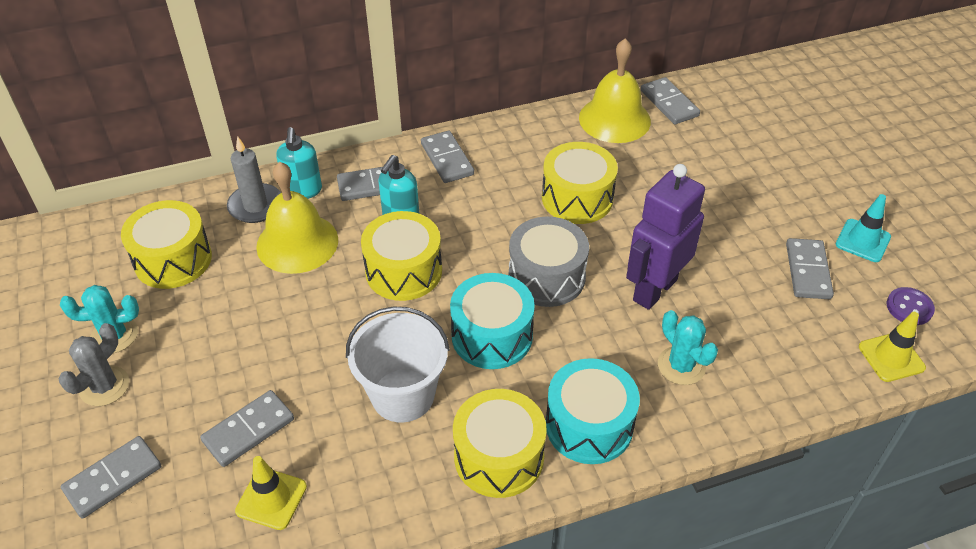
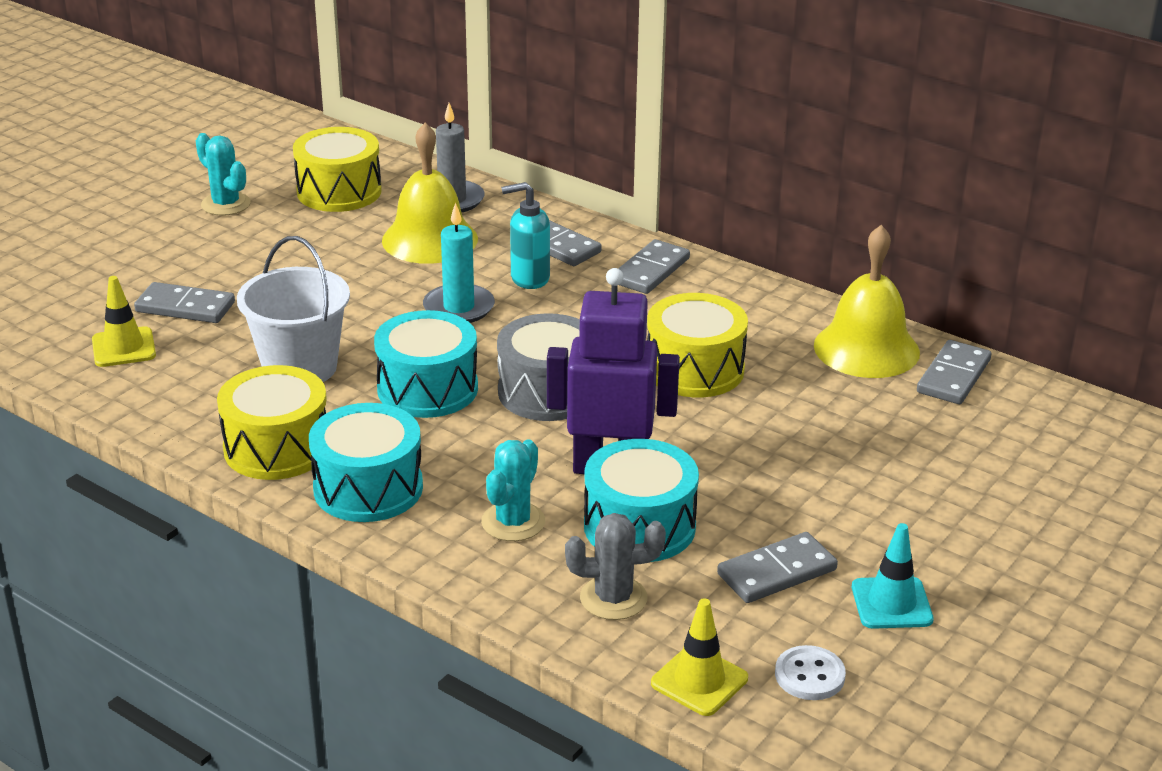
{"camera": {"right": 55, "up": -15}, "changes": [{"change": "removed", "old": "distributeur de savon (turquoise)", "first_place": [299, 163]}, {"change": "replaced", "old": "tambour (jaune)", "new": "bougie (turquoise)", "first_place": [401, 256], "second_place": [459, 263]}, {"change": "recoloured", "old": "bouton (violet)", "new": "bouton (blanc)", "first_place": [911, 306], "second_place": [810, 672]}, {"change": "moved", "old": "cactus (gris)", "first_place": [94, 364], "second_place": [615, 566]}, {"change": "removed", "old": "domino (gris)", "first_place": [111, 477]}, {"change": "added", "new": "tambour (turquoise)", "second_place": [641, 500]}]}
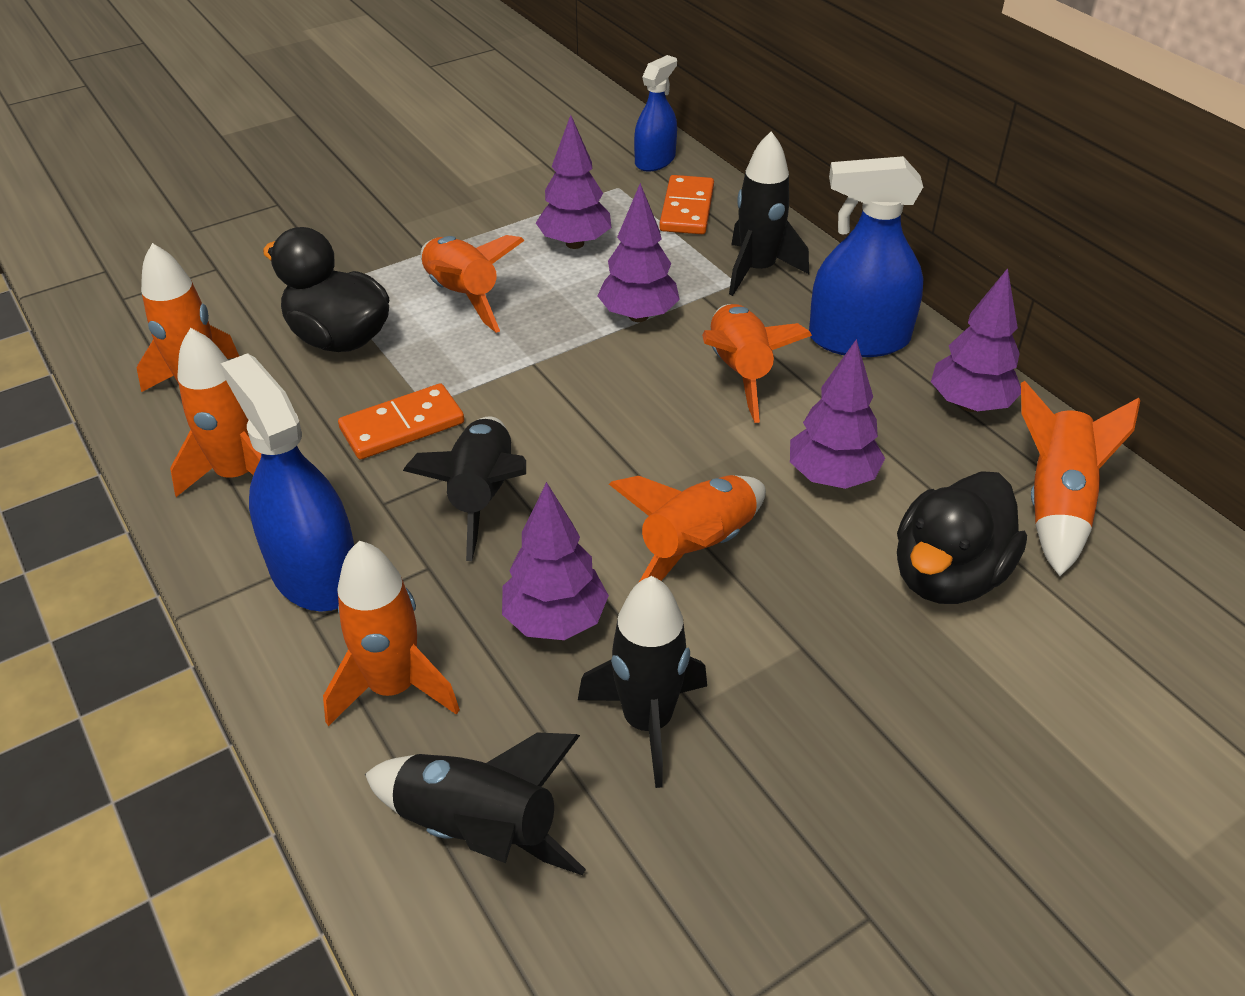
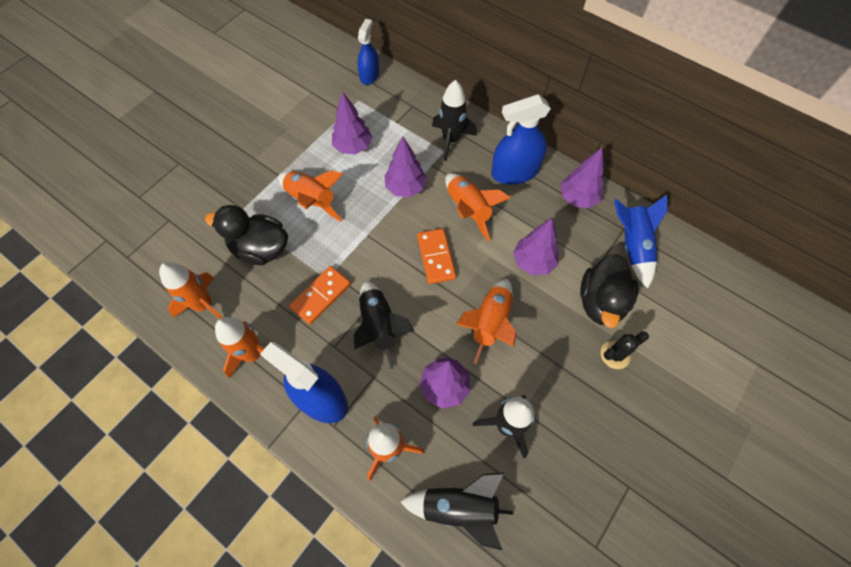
{"camera": {"right": -20, "up": 20}, "changes": [{"change": "moved", "old": "domino (orange)", "first_place": [686, 204], "second_place": [436, 256]}, {"change": "recoloured", "old": "fusée (orange)", "new": "fusée (bleu)", "first_place": [1080, 478], "second_place": [640, 241]}, {"change": "added", "new": "cactus (noir)", "second_place": [625, 350]}]}
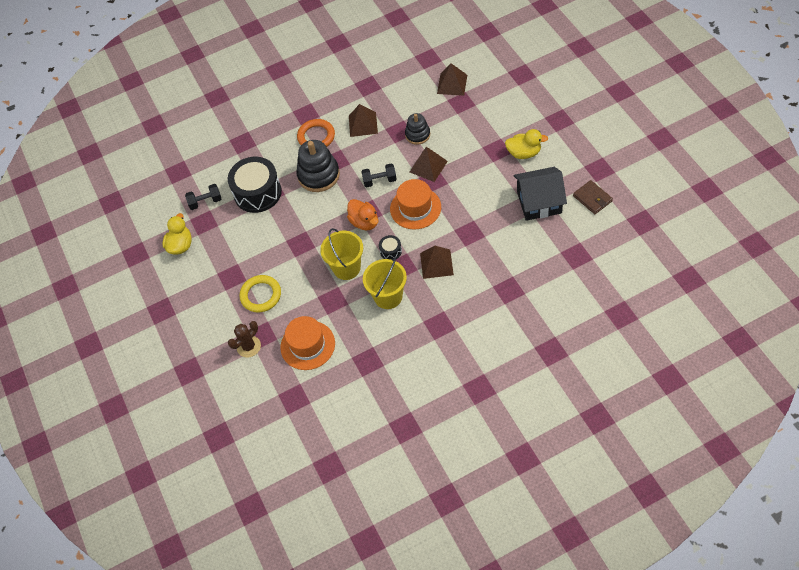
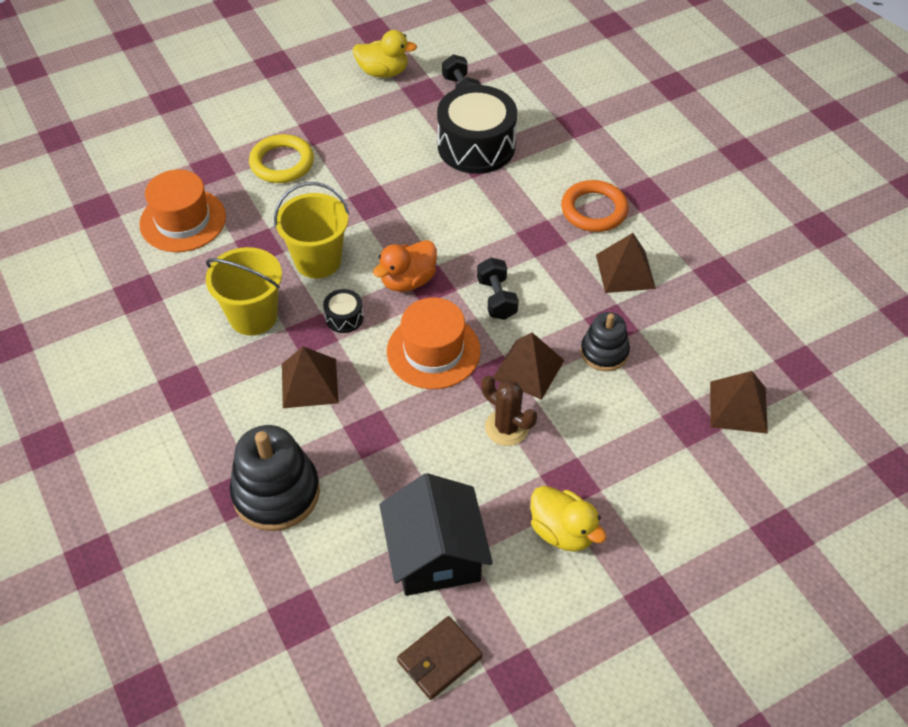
{"camera": {"right": 80, "up": -5}, "changes": [{"change": "turned", "old": "canard (jaune)", "first_place": [526, 144], "second_place": [568, 519], "degrees": -45}, {"change": "moved", "old": "jouet à empiler (noir)", "first_place": [318, 166], "second_place": [274, 478]}, {"change": "moved", "old": "cactus (marron)", "first_place": [244, 339], "second_place": [509, 410]}]}
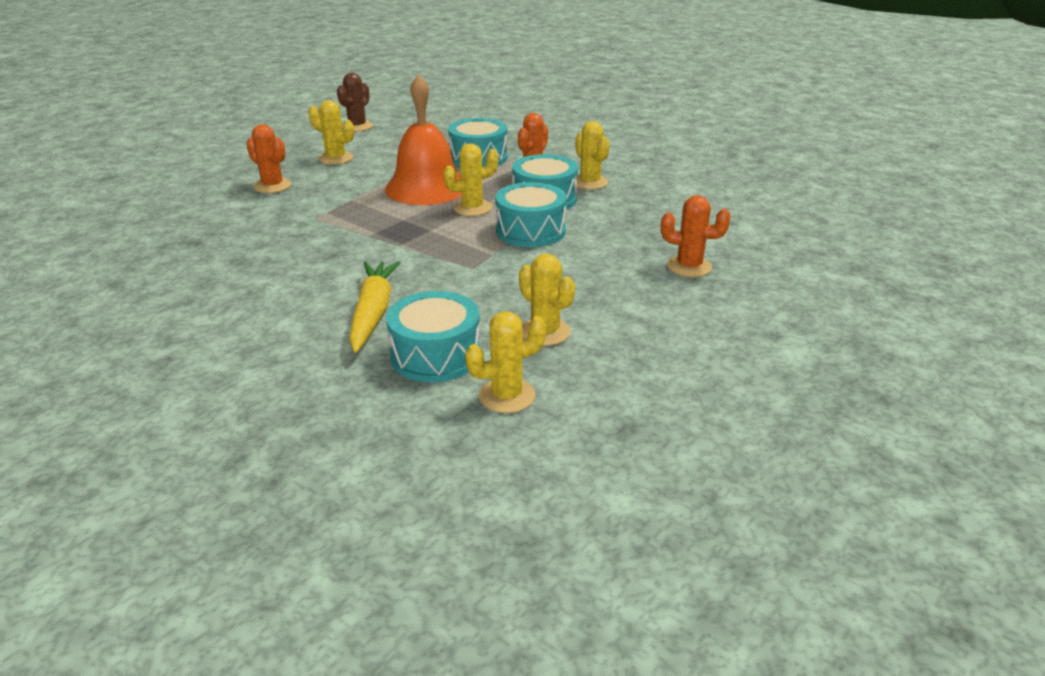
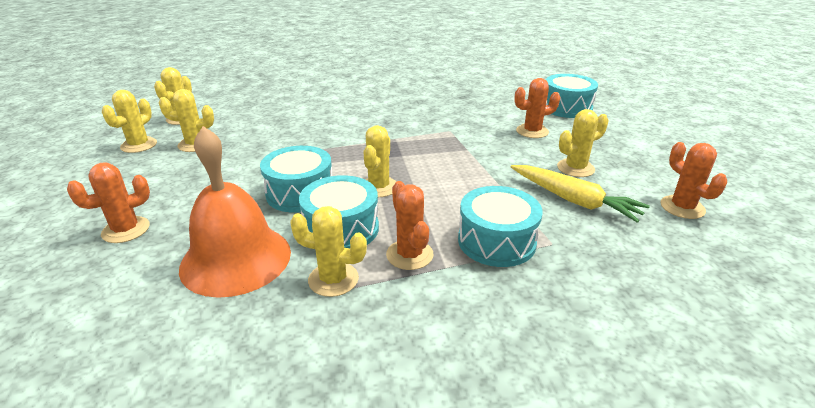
{"camera": {"right": 130, "up": 0}, "changes": [{"change": "recoloured", "old": "cactus (marron)", "new": "cactus (orange)", "first_place": [355, 102], "second_place": [694, 180]}, {"change": "moved", "old": "cloche (orange)", "first_place": [423, 139], "second_place": [235, 212]}, {"change": "moved", "old": "carotte (jaune)", "first_place": [375, 307], "second_place": [580, 194]}, {"change": "moved", "old": "tambour (turquoise)", "first_place": [433, 336], "second_place": [572, 96]}, {"change": "added", "new": "cactus (jaune)", "second_place": [129, 121]}]}
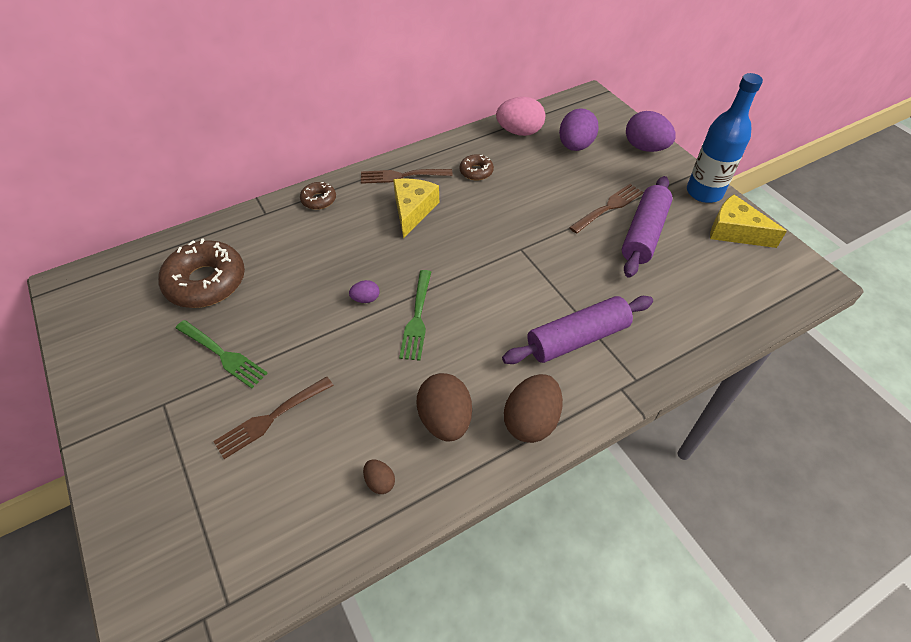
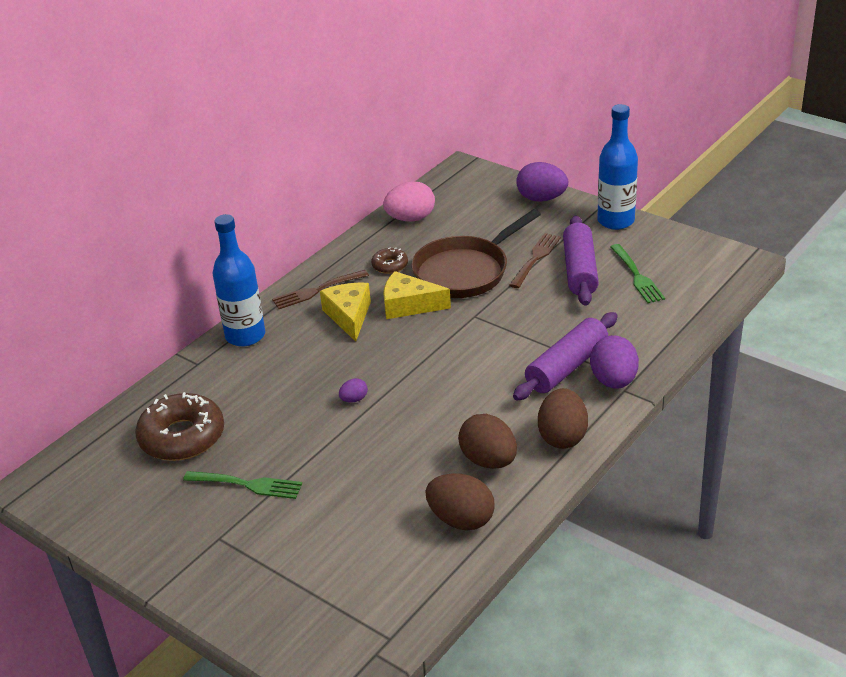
{"camera": {"right": -20, "up": -15}, "changes": [{"change": "moved", "old": "œuf (violet)", "first_place": [579, 129], "second_place": [614, 362]}, {"change": "replaced", "old": "beignet (marron)", "new": "bouteille (bleu)", "first_place": [318, 196], "second_place": [239, 280]}, {"change": "moved", "old": "fromage (jaune)", "first_place": [748, 221], "second_place": [417, 295]}, {"change": "moved", "old": "fourchette (vert)", "first_place": [415, 315], "second_place": [637, 273]}, {"change": "removed", "old": "fourchette (marron)", "first_place": [273, 417]}, {"change": "resized", "old": "œuf (marron)", "first_place": [379, 476], "second_place": [460, 502], "factor": 2.05}, {"change": "added", "new": "poêle (marron)", "second_place": [476, 253]}]}
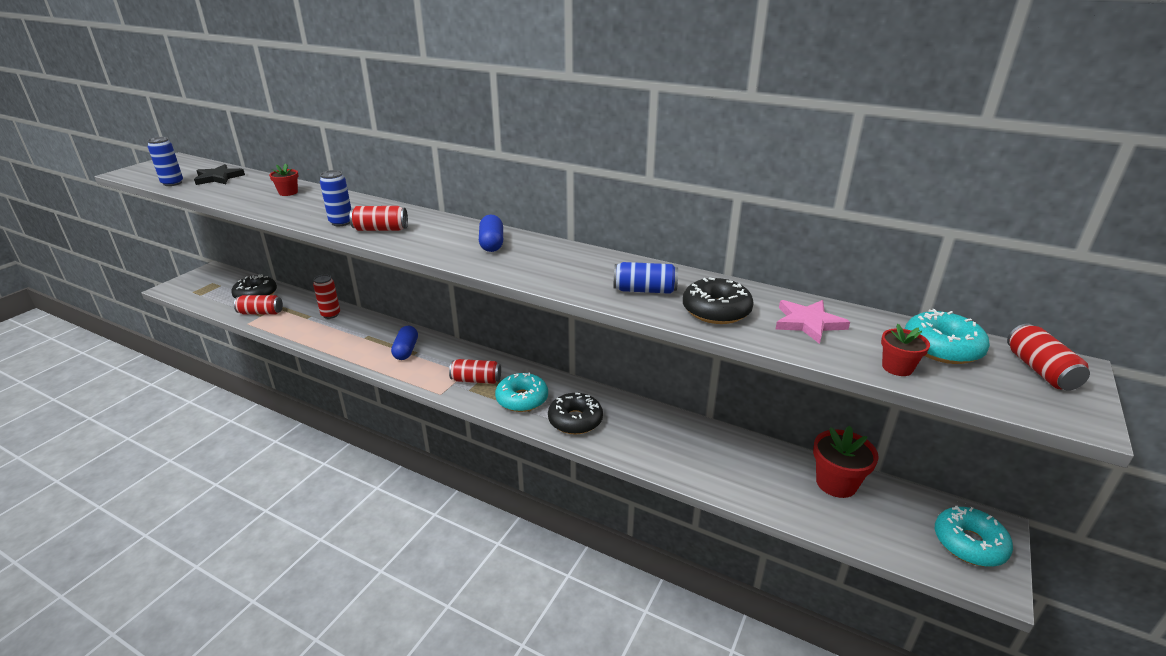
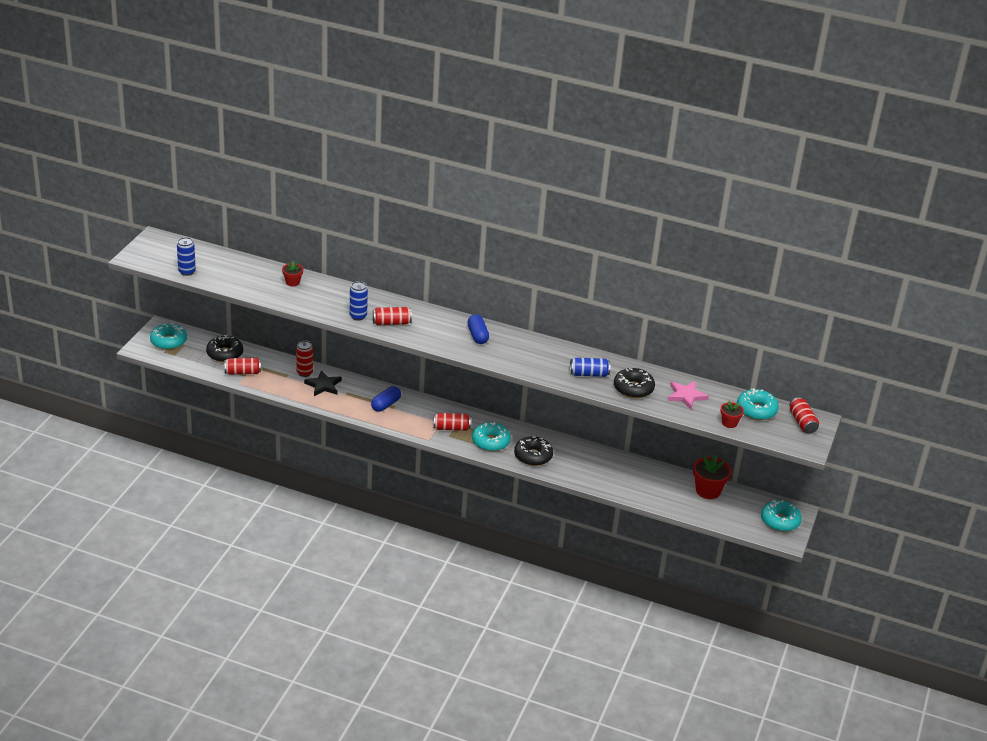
{"camera": {"right": -10, "up": 5}, "changes": [{"change": "moved", "old": "étoile (noir)", "first_place": [219, 174], "second_place": [323, 383]}, {"change": "turned", "old": "gélule (bleu)", "first_place": [404, 343], "second_place": [386, 399], "degrees": 45}, {"change": "added", "new": "beignet (turquoise)", "second_place": [168, 336]}]}
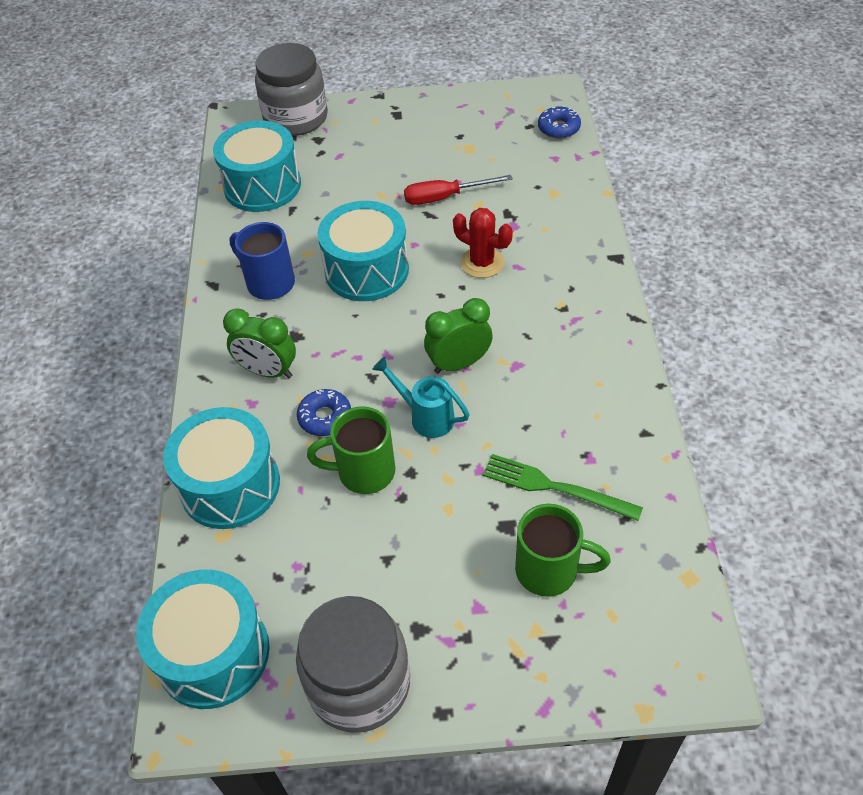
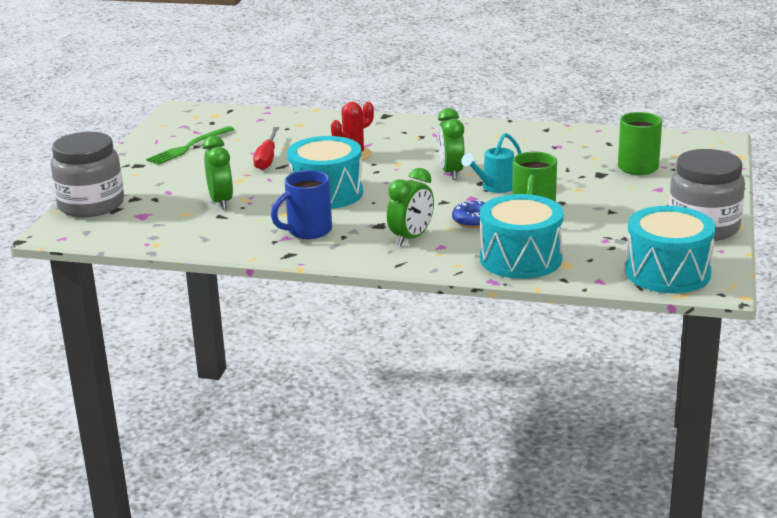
{"camera": {"right": -75, "up": -25}, "changes": [{"change": "removed", "old": "beignet (bleu)", "first_place": [559, 123]}, {"change": "removed", "old": "tambour (turquoise)", "first_place": [257, 166]}, {"change": "moved", "old": "fourchette (vert)", "first_place": [563, 487], "second_place": [190, 145]}, {"change": "added", "new": "réveil (vert)", "second_place": [218, 173]}]}
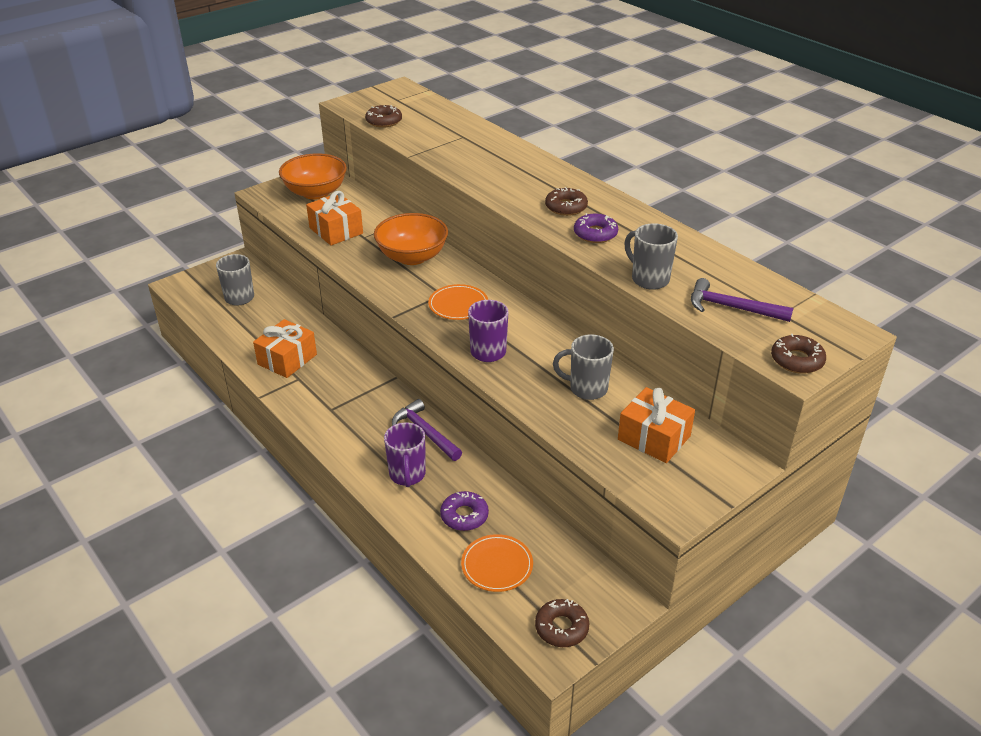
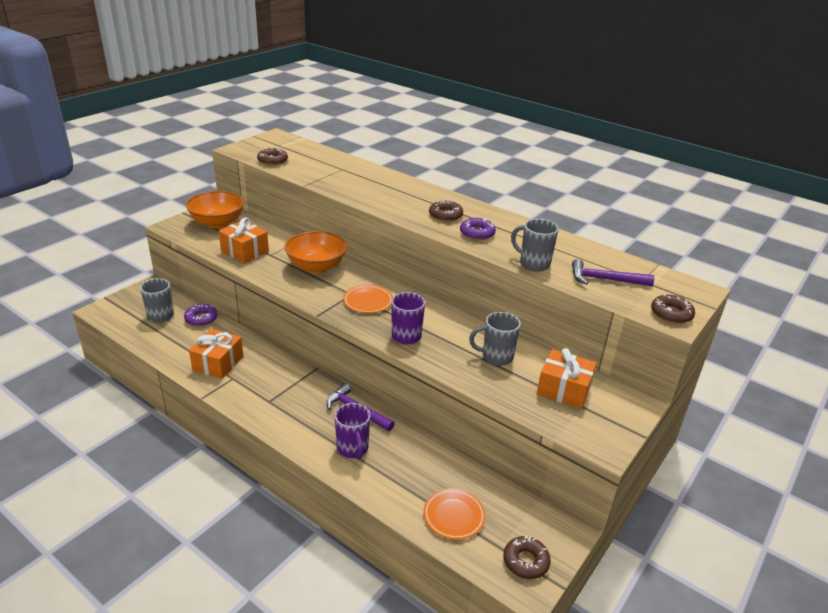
{"camera": {"right": -15, "up": -5}, "changes": [{"change": "moved", "old": "beignet (violet)", "first_place": [464, 511], "second_place": [201, 315]}]}
